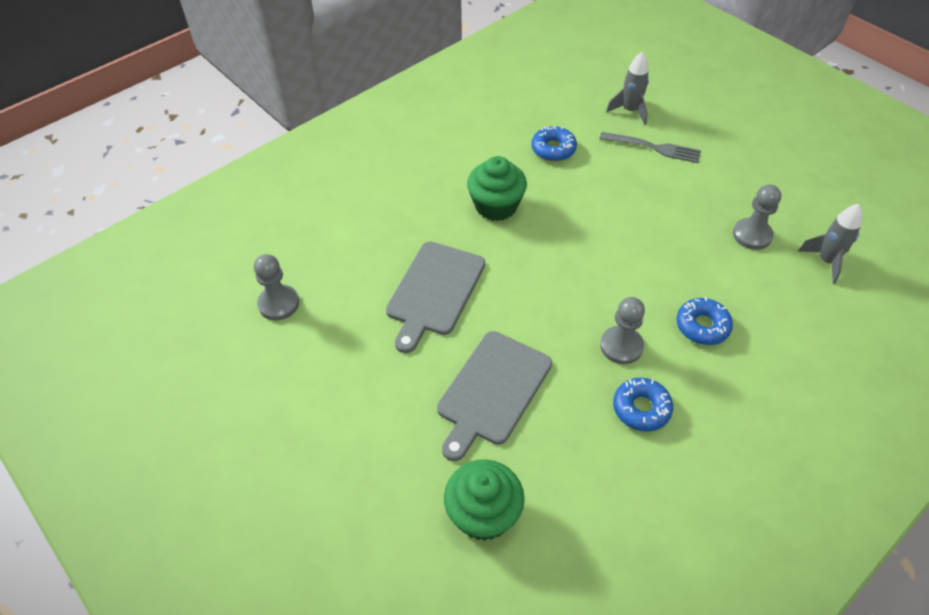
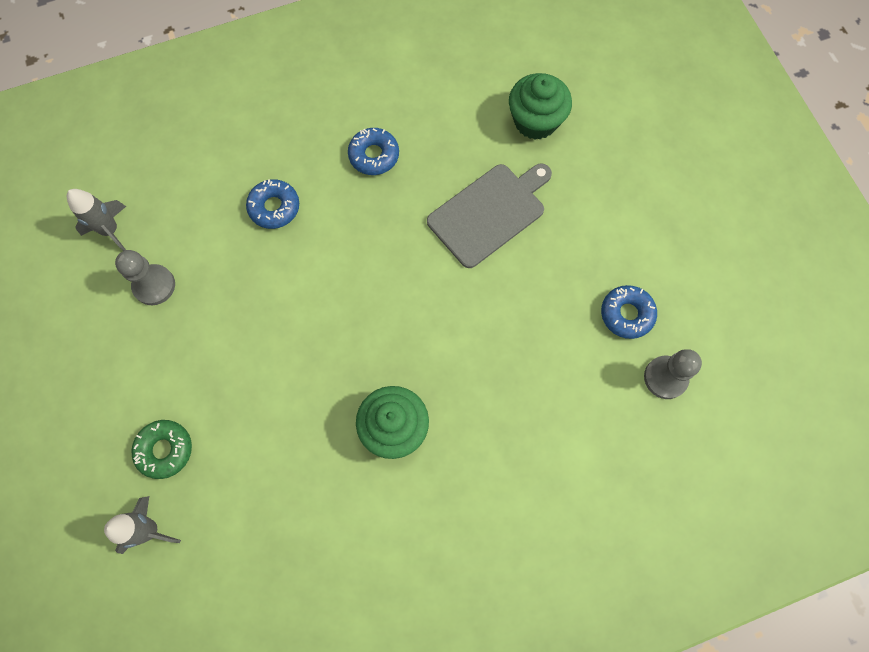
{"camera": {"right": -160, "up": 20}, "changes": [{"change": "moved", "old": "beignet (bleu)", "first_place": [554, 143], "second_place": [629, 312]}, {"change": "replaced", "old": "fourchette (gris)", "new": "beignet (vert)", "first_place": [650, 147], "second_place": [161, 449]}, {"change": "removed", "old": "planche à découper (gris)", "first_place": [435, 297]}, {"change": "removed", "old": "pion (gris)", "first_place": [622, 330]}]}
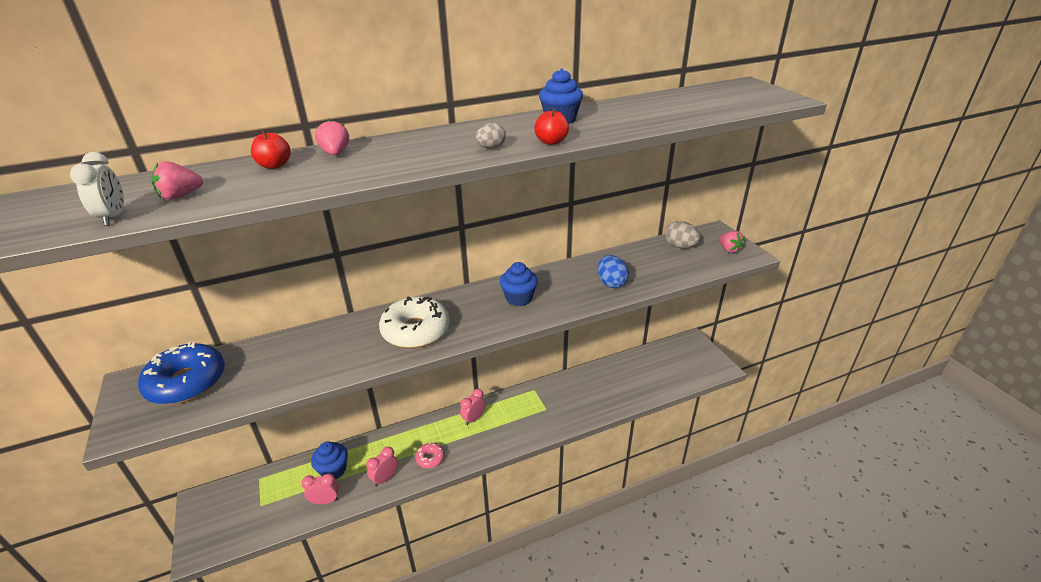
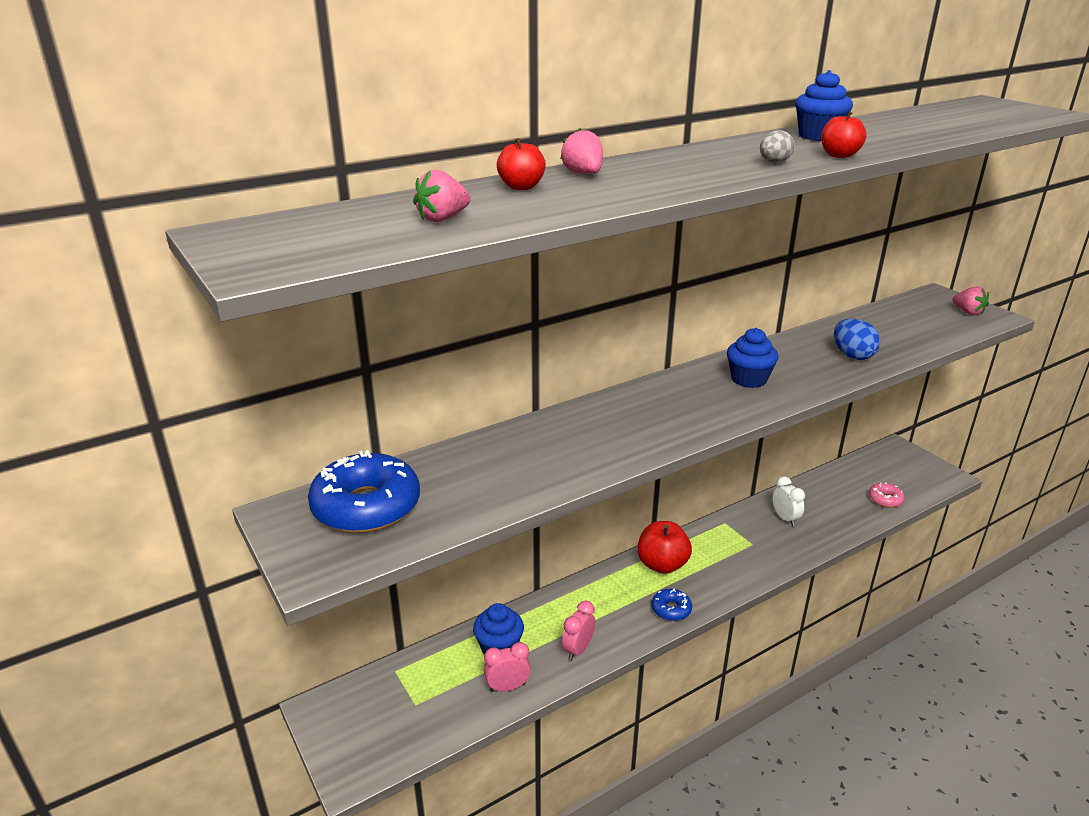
{"camera": {"right": -10, "up": -5}, "changes": [{"change": "moved", "old": "réveil (blanc)", "first_place": [97, 189], "second_place": [788, 501]}, {"change": "removed", "old": "œuf (gris)", "first_place": [682, 234]}, {"change": "removed", "old": "beignet (blanc)", "first_place": [414, 322]}, {"change": "replaced", "old": "réveil (rose)", "new": "pomme (rouge)", "first_place": [473, 407], "second_place": [664, 547]}, {"change": "moved", "old": "beignet (rose)", "first_place": [430, 456], "second_place": [887, 495]}, {"change": "added", "new": "beignet (bleu)", "second_place": [672, 605]}]}
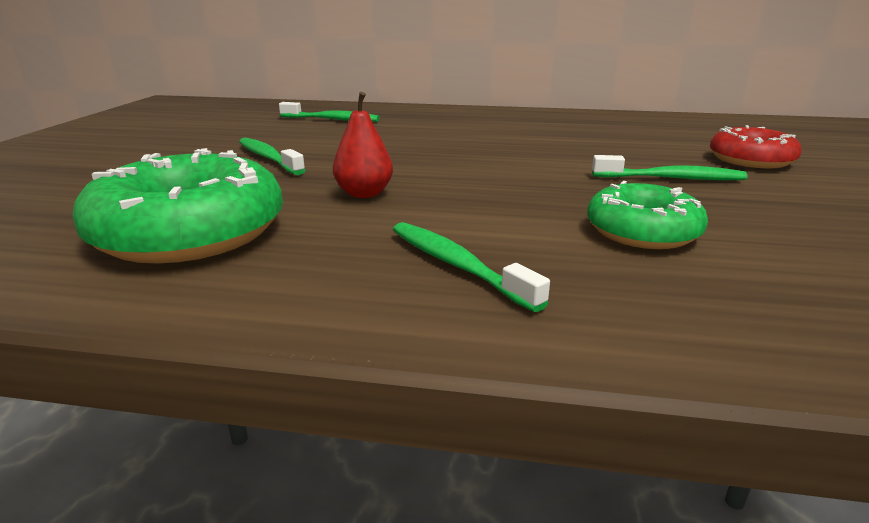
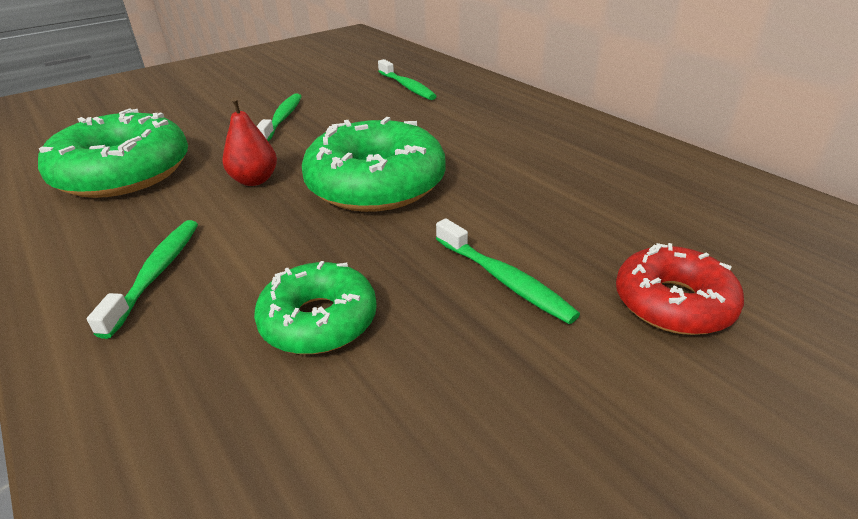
{"camera": {"right": 45, "up": 10}, "changes": [{"change": "added", "new": "beignet (vert)", "second_place": [373, 164]}]}
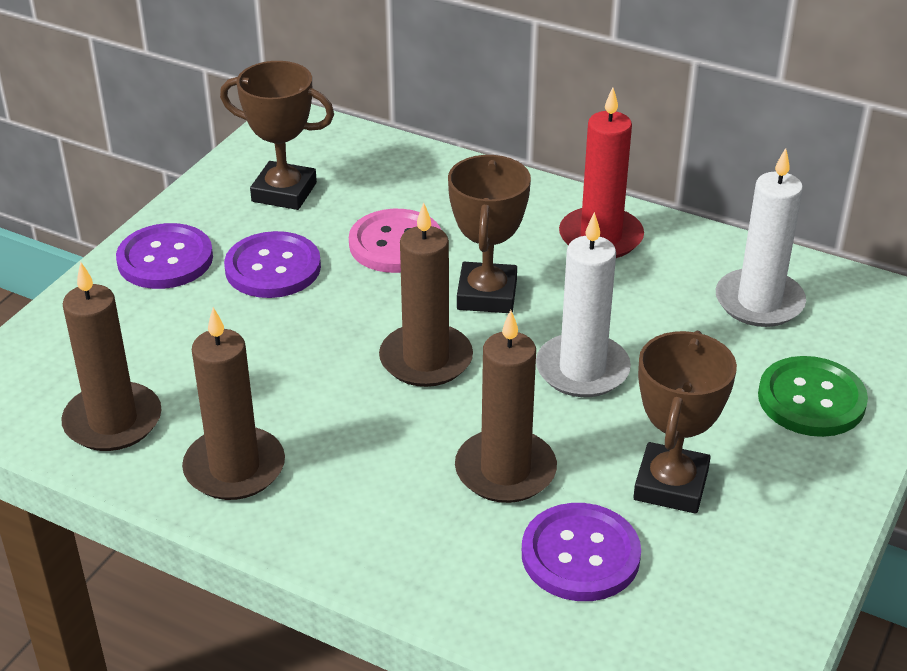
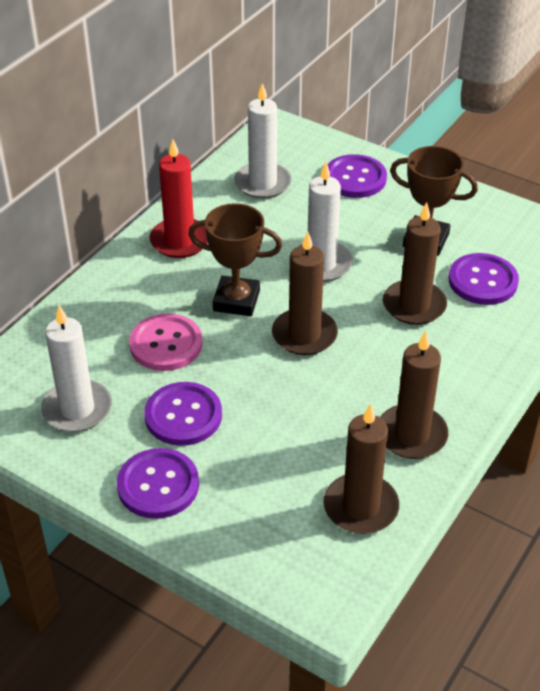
{"camera": {"right": -85, "up": 5}, "changes": [{"change": "replaced", "old": "trophée (marron)", "new": "bougie (blanc)", "first_place": [277, 135], "second_place": [76, 368]}, {"change": "recoloured", "old": "bouton (vert)", "new": "bouton (violet)", "first_place": [813, 396], "second_place": [357, 176]}]}
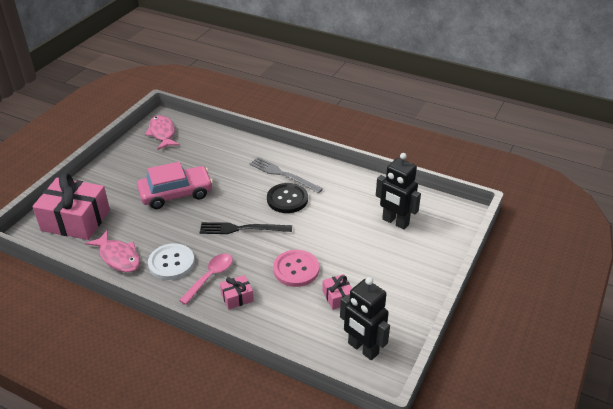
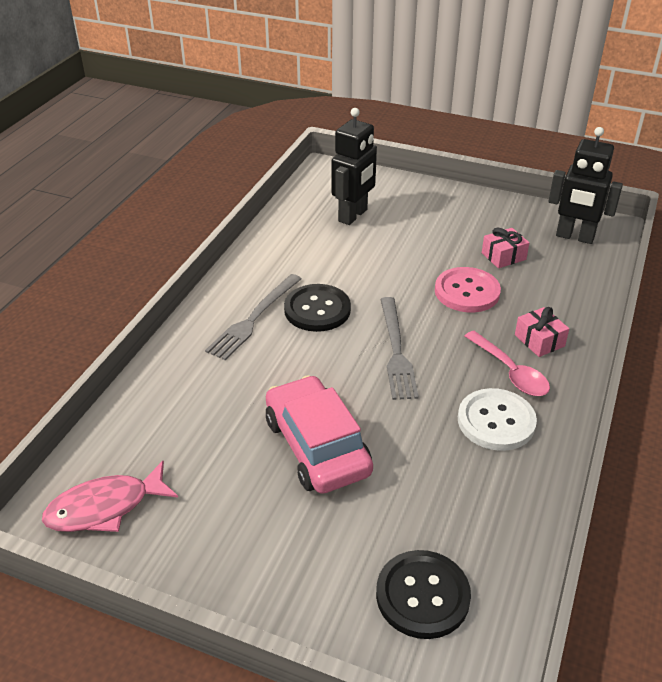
{"camera": {"right": -95, "up": 0}, "changes": [{"change": "replaced", "old": "cadeau (rose)", "new": "bouton (noir)", "first_place": [71, 206], "second_place": [423, 594]}, {"change": "recoloured", "old": "fourchette (noir)", "new": "fourchette (gris)", "first_place": [246, 228], "second_place": [399, 348]}, {"change": "removed", "old": "poisson (rose)", "first_place": [113, 251]}, {"change": "turned", "old": "cuillère (rose)", "first_place": [206, 279], "second_place": [507, 363], "degrees": -150}, {"change": "turned", "old": "robot (noir)", "first_place": [365, 318], "second_place": [585, 185], "degrees": 75}]}
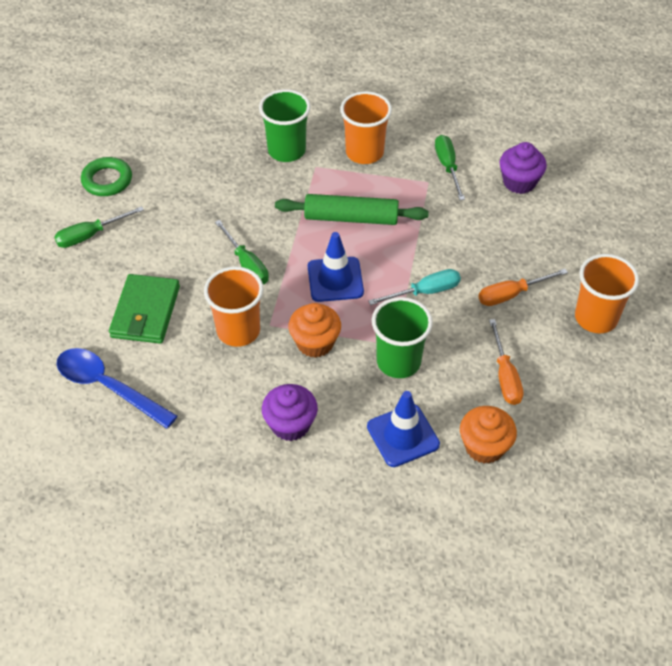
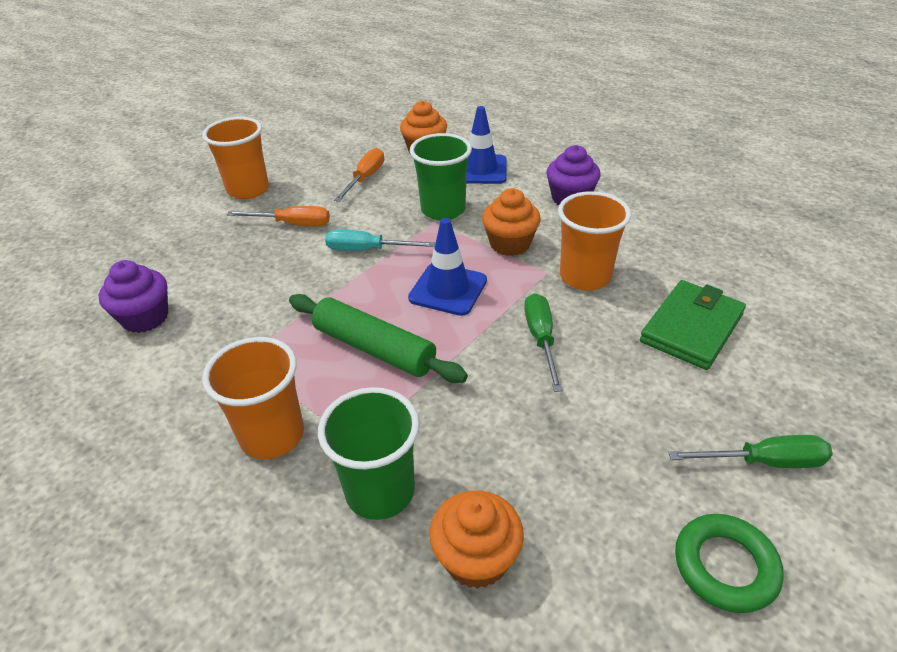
{"camera": {"right": -150, "up": -10}, "changes": [{"change": "removed", "old": "tournevis (vert)", "first_place": [450, 167]}, {"change": "removed", "old": "cuillère (bleu)", "first_place": [117, 388]}, {"change": "added", "new": "muffin (orange)", "second_place": [476, 539]}]}
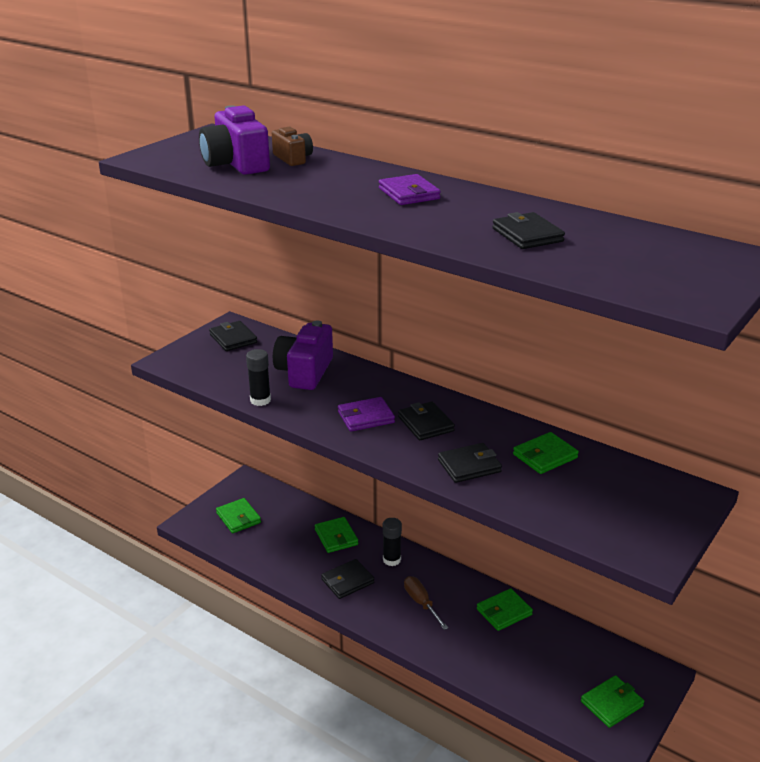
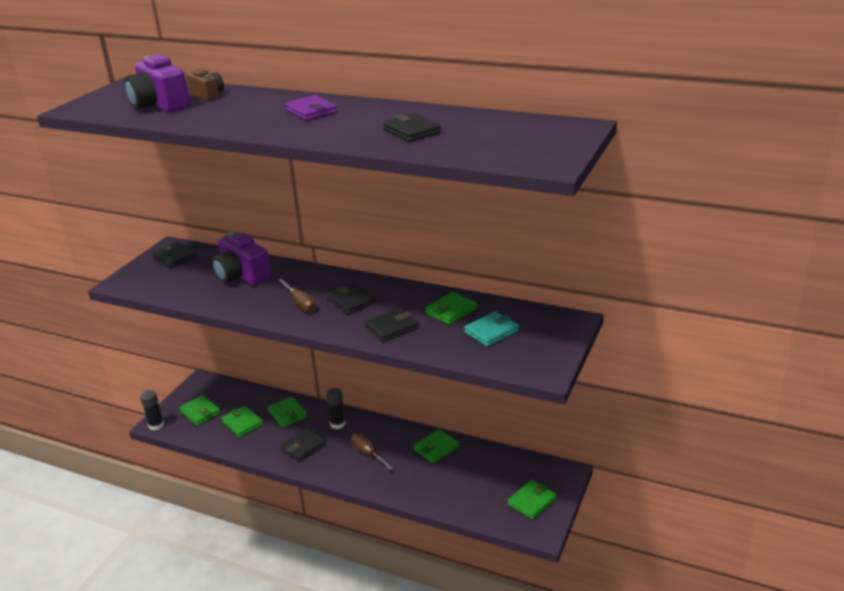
{"camera": {"right": -10, "up": 0}, "changes": [{"change": "turned", "old": "appareil photo (violet)", "first_place": [303, 355], "second_place": [241, 258], "degrees": -45}, {"change": "moved", "old": "bâton de colle (noir)", "first_place": [258, 377], "second_place": [152, 410]}, {"change": "replaced", "old": "portefeuille (violet)", "new": "tournevis (marron)", "first_place": [366, 414], "second_place": [297, 295]}, {"change": "added", "new": "portefeuille (turquoise)", "second_place": [491, 329]}, {"change": "added", "new": "portefeuille (vert)", "second_place": [242, 421]}]}
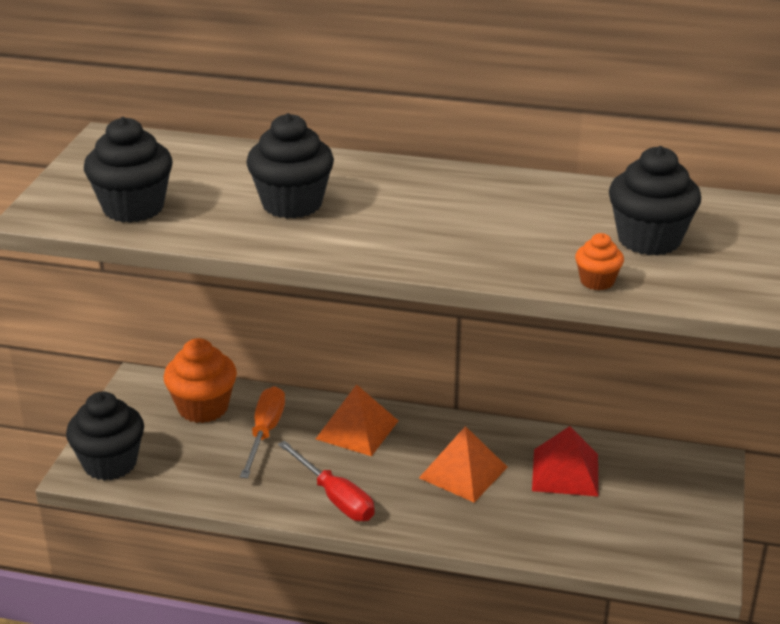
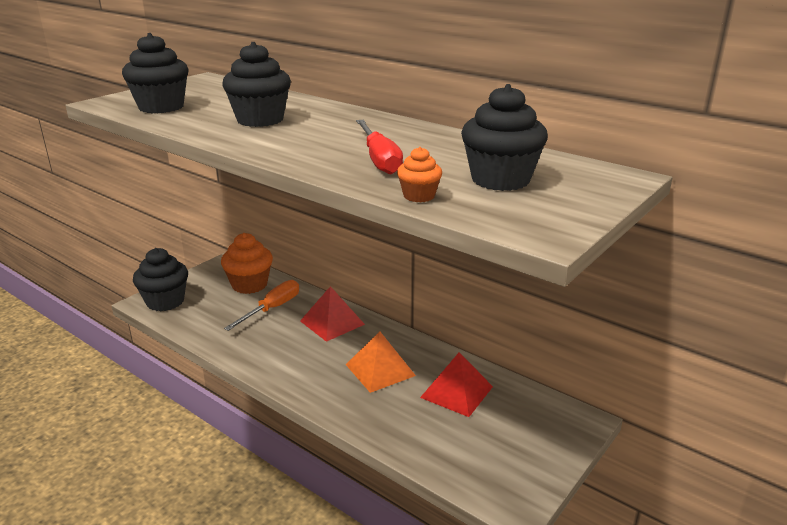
{"camera": {"right": 25, "up": -5}, "changes": [{"change": "recoloured", "old": "pyramide (orange)", "new": "pyramide (rouge)", "first_place": [357, 420], "second_place": [332, 314]}, {"change": "moved", "old": "tournevis (rouge)", "first_place": [326, 481], "second_place": [379, 147]}]}
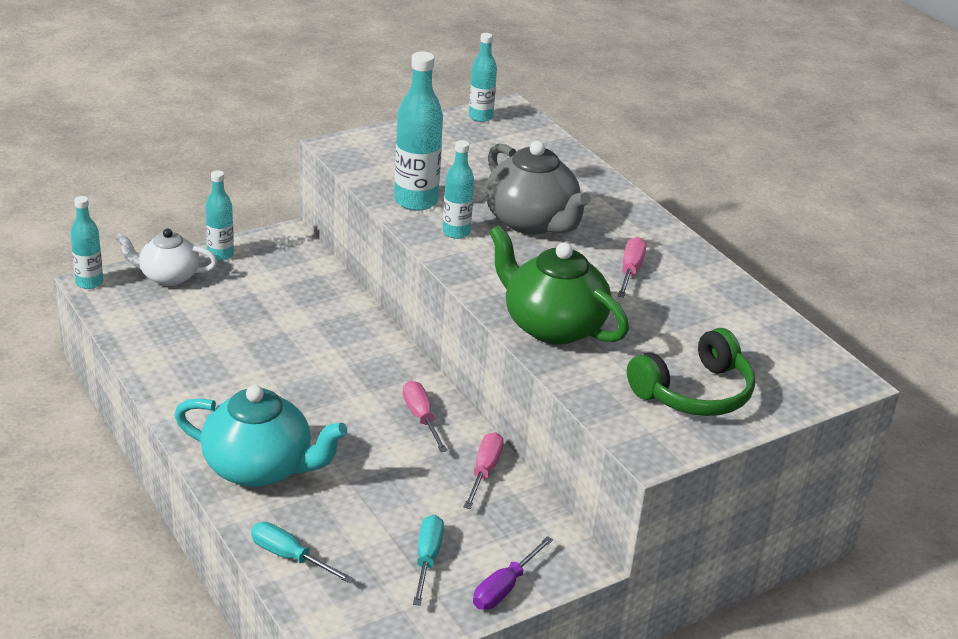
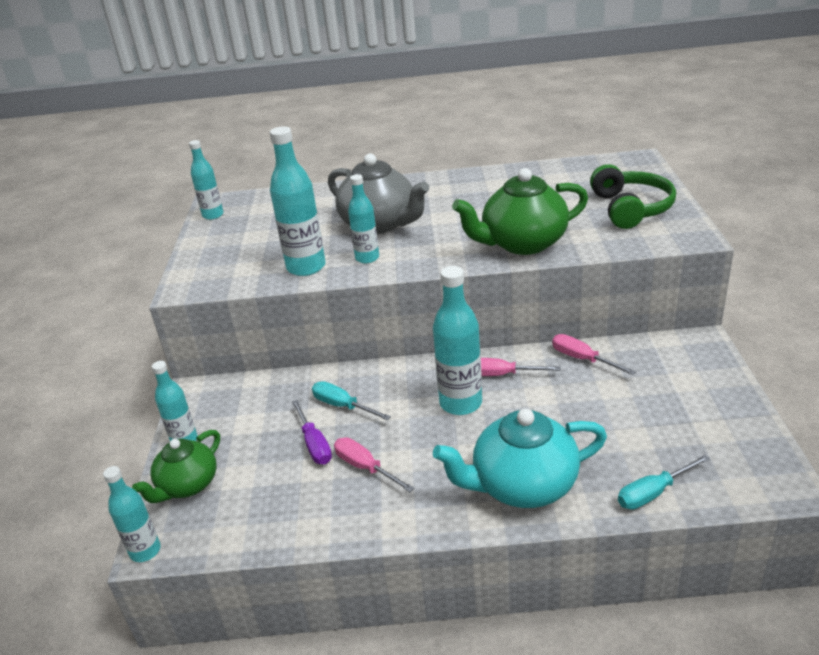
{"camera": {"right": -55, "up": 0}, "changes": [{"change": "turned", "old": "théière (gris)", "first_place": [537, 188], "second_place": [378, 194], "degrees": 45}, {"change": "recoloured", "old": "théière (blanc)", "new": "théière (vert)", "first_place": [166, 257], "second_place": [176, 466]}, {"change": "moved", "old": "tournevis (rose)", "first_place": [632, 267], "second_place": [374, 464]}, {"change": "turned", "old": "théière (turquoise)", "first_place": [260, 436], "second_place": [520, 458], "degrees": -150}, {"change": "moved", "old": "tournevis (turquoise)", "first_place": [428, 560], "second_place": [351, 401]}, {"change": "moved", "old": "tournevis (violet)", "first_place": [513, 573], "second_place": [312, 432]}, {"change": "added", "new": "bouteille (turquoise)", "second_place": [457, 340]}]}
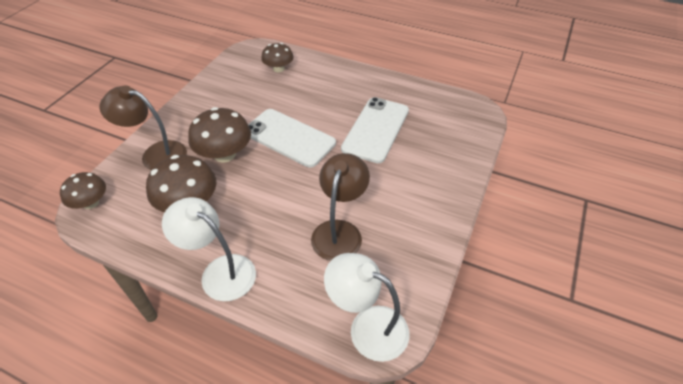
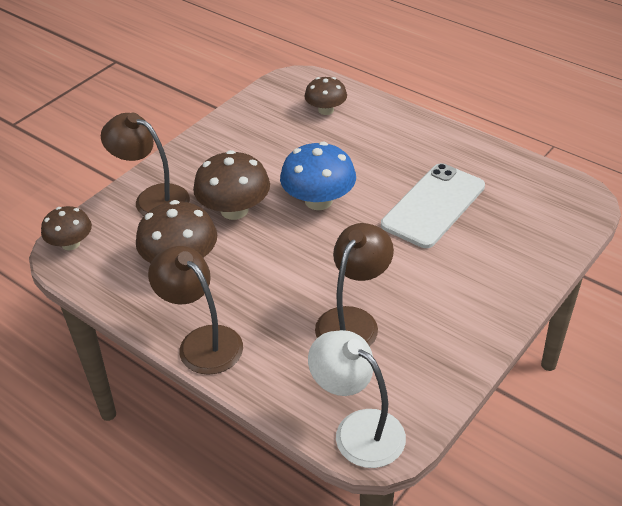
{"camera": {"right": 15, "up": -5}, "changes": [{"change": "replaced", "old": "téléphone (blanc)", "new": "champignon (bleu)", "first_place": [292, 138], "second_place": [318, 176]}, {"change": "recoloured", "old": "lampe (blanc)", "new": "lampe (marron)", "first_place": [209, 249], "second_place": [195, 310]}]}
